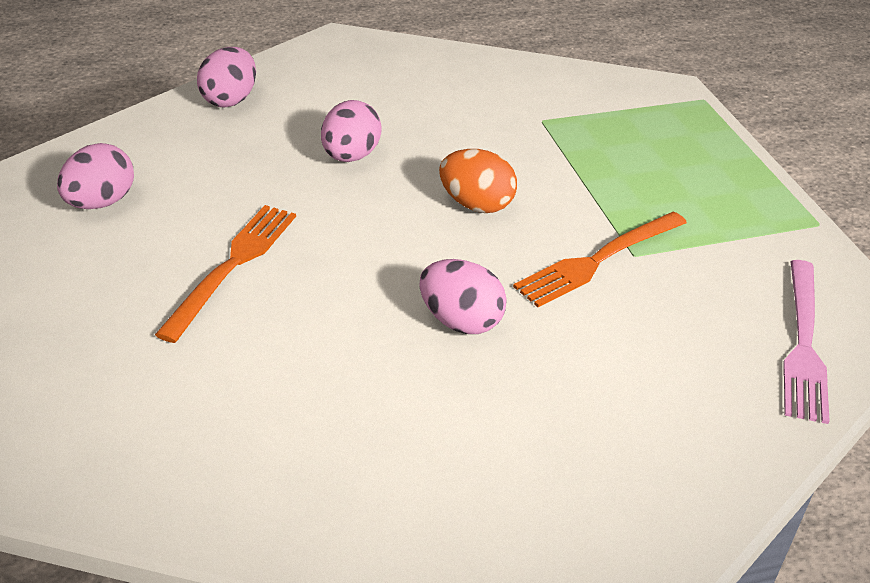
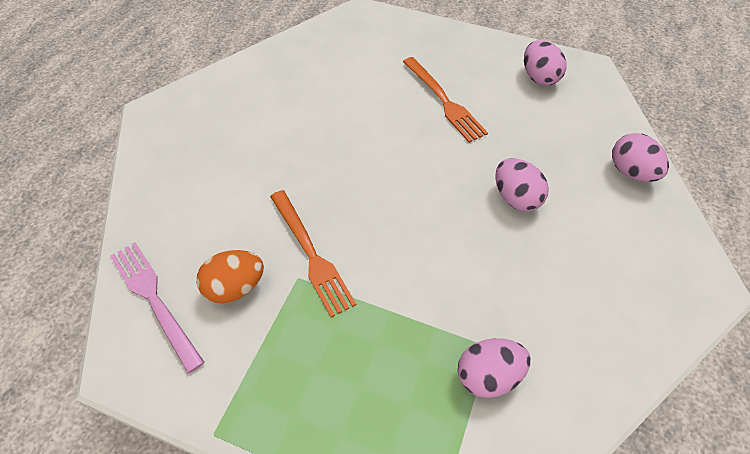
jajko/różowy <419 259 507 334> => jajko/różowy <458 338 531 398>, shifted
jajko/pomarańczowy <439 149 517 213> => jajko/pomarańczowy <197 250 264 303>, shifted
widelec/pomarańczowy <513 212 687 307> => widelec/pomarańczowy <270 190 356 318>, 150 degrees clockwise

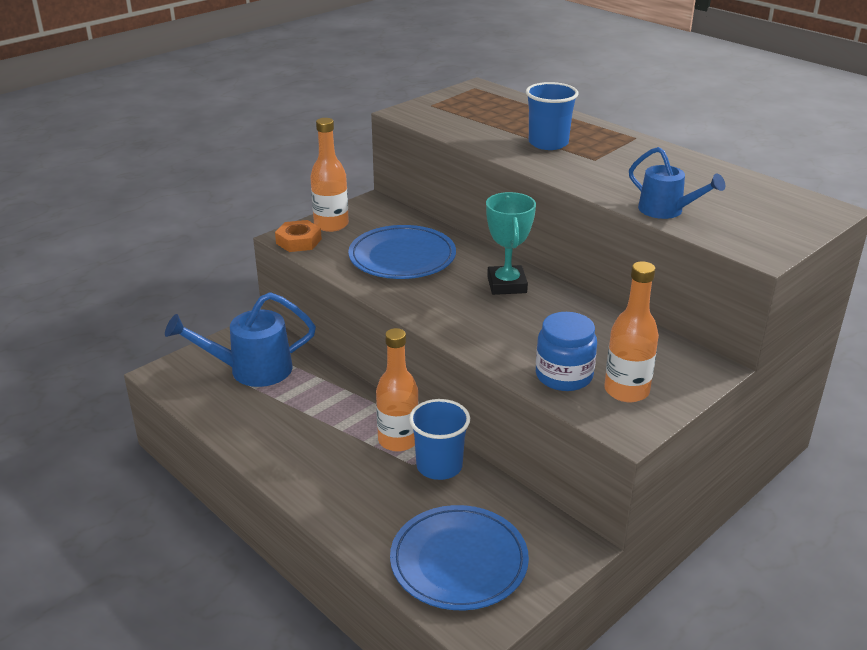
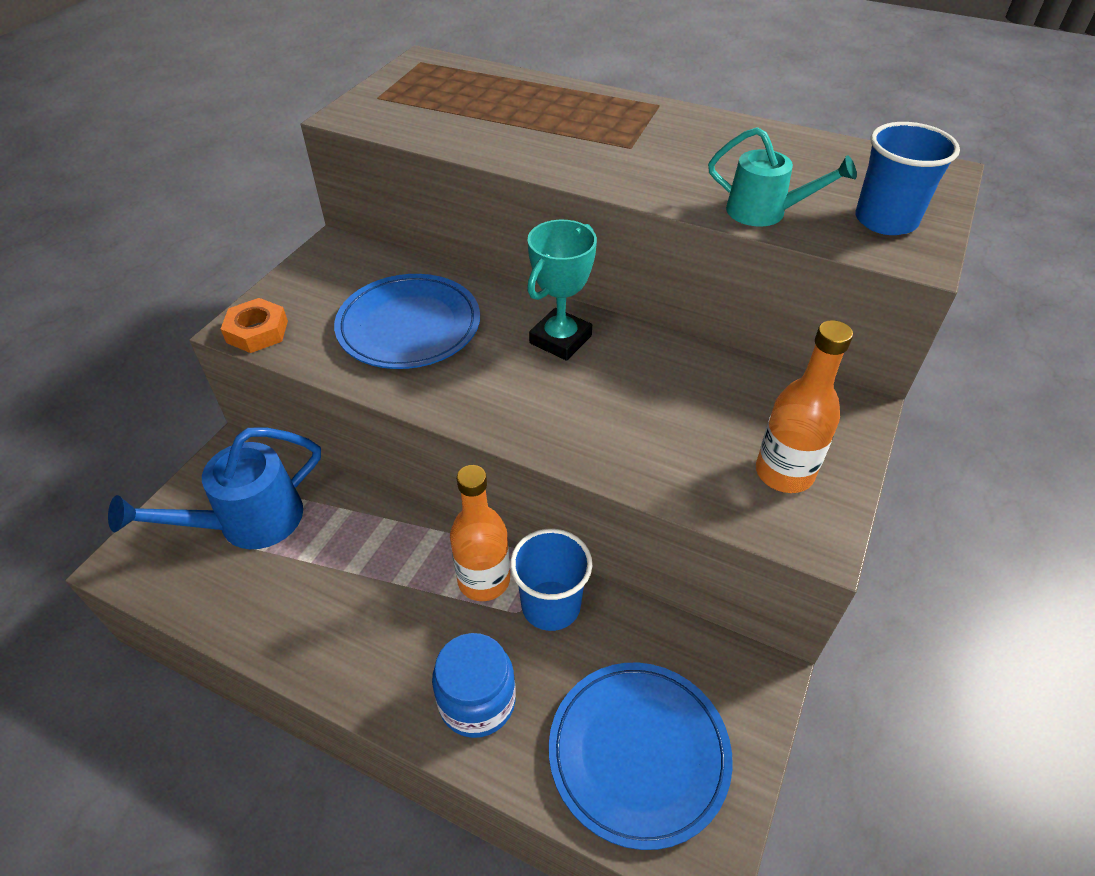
butelka/pomarańczowy <310 118 349 232> => nothing
szklanka/niebieski <526 82 578 150> => szklanka/niebieski <855 122 960 235>, shifted
słoik/niebieski <536 312 597 391> => słoik/niebieski <432 633 516 738>, shifted
konewka/niebieski <629 147 725 219> => konewka/turkusowy <708 127 857 227>
puchar/turkusowy <486 192 536 295> => puchar/turkusowy <527 220 597 361>, 60 degrees clockwise

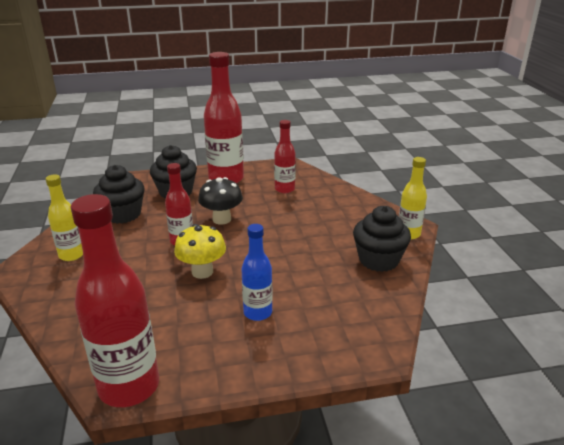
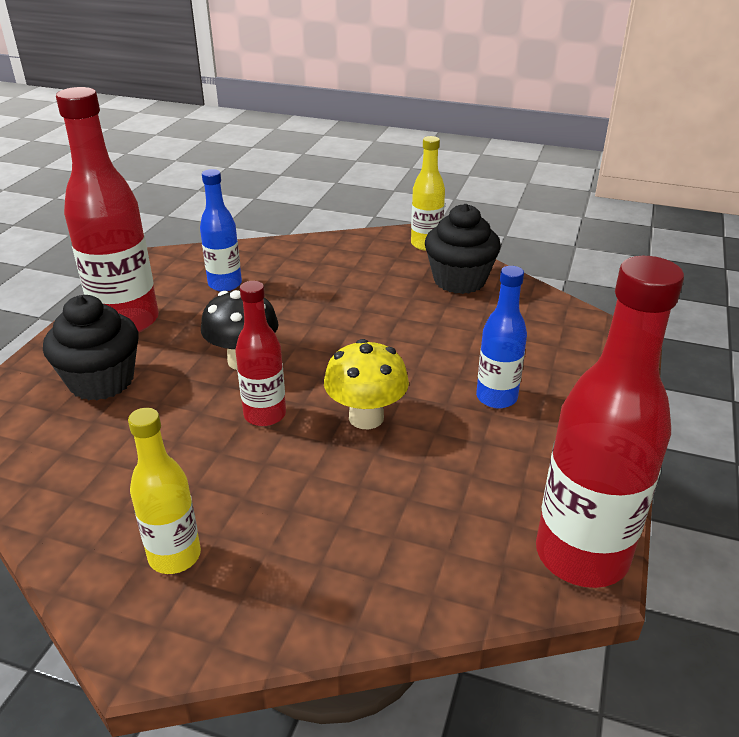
muffinka/czarny <93 165 145 224> => nothing
butelka/czerwony <274 120 296 193> => butelka/niebieski <200 169 242 292>

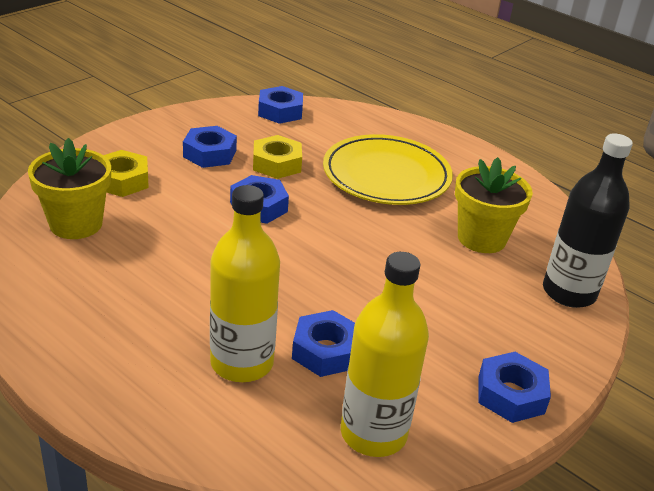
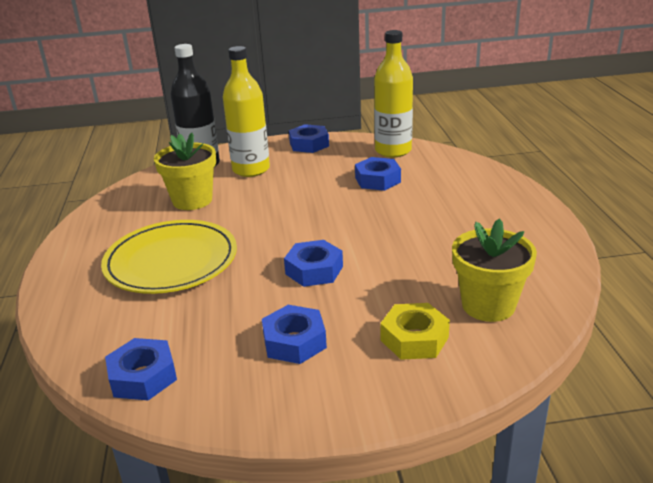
nakrętka/żółty <253 135 302 179> => nothing
butelka/żółty <210 185 280 382> => butelka/żółty <223 46 270 177>, shifted

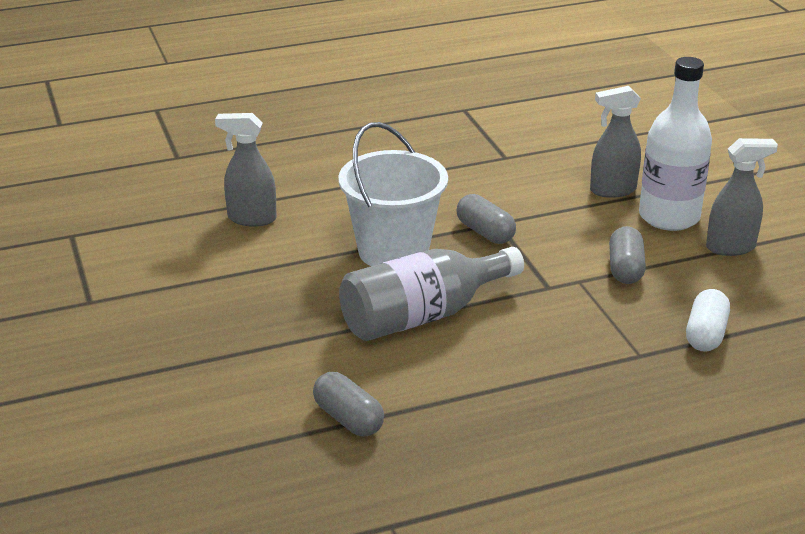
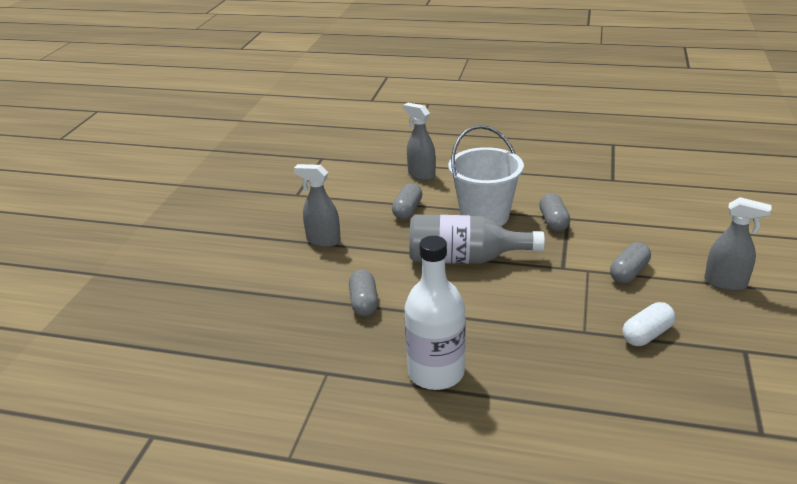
nothing => kapsułka/szary <392 183 422 220>
spryskiwacz/szary <590 86 641 198> => spryskiwacz/szary <294 164 341 247>, shifted
butelka/biały <639 57 712 231> => butelka/biały <404 236 465 390>, shifted

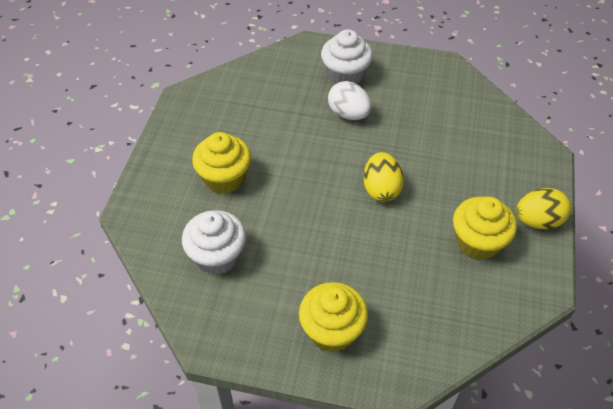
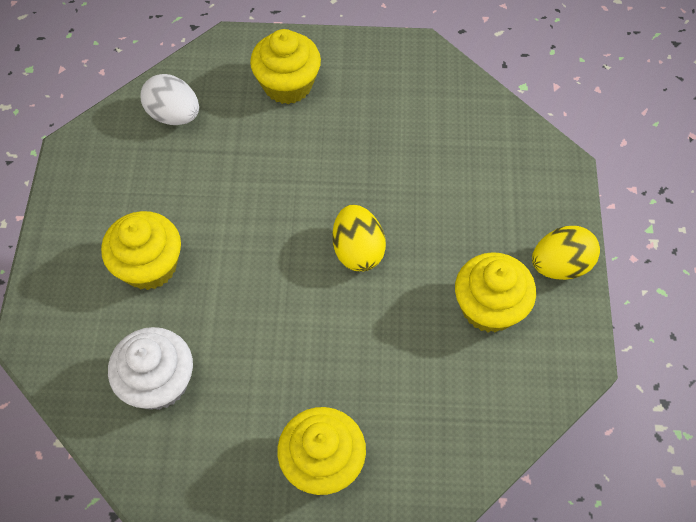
jajko/biały <328 81 372 120> => jajko/biały <140 74 199 125>, shifted
muffinka/biały <321 29 373 84> => muffinka/żółty <250 29 321 104>

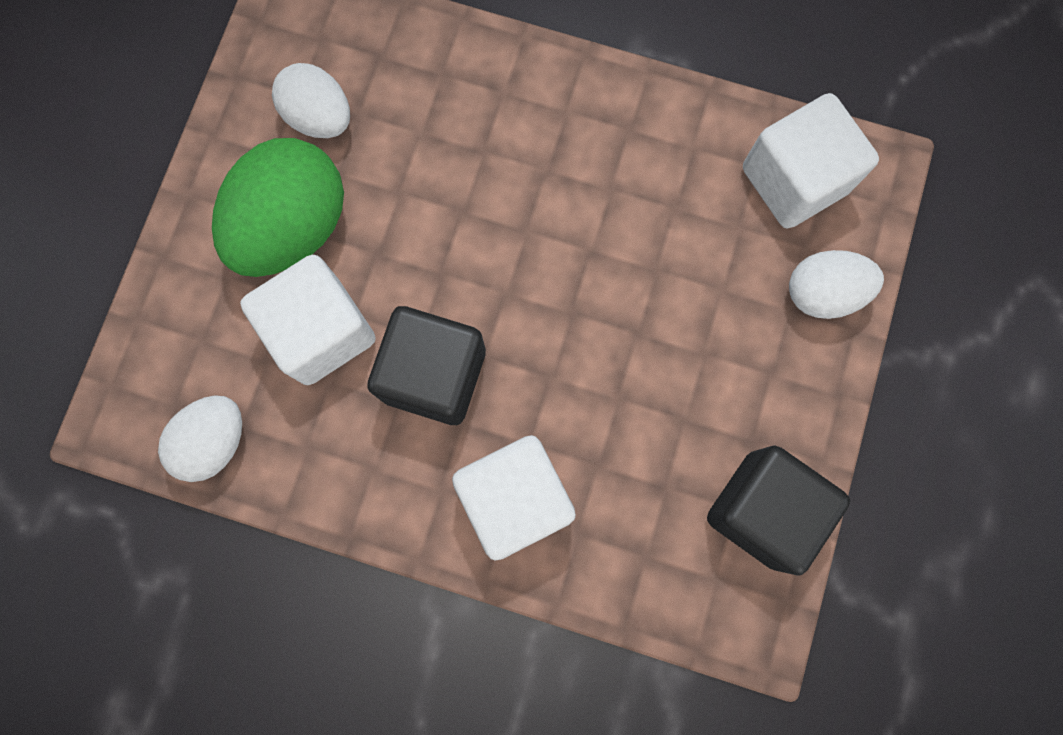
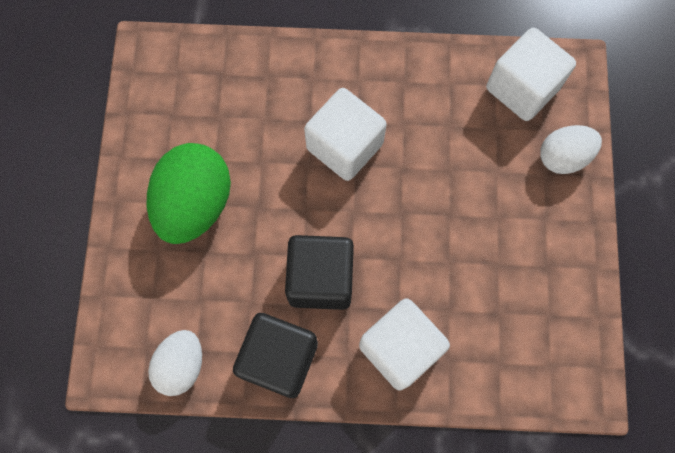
jajko/biały <272 63 350 138> => nothing
sześcian/biały <240 255 376 385> => sześcian/biały <304 88 386 181>, shifted
sześcian/czarny <707 446 850 576> => sześcian/czarny <233 313 318 398>, shifted

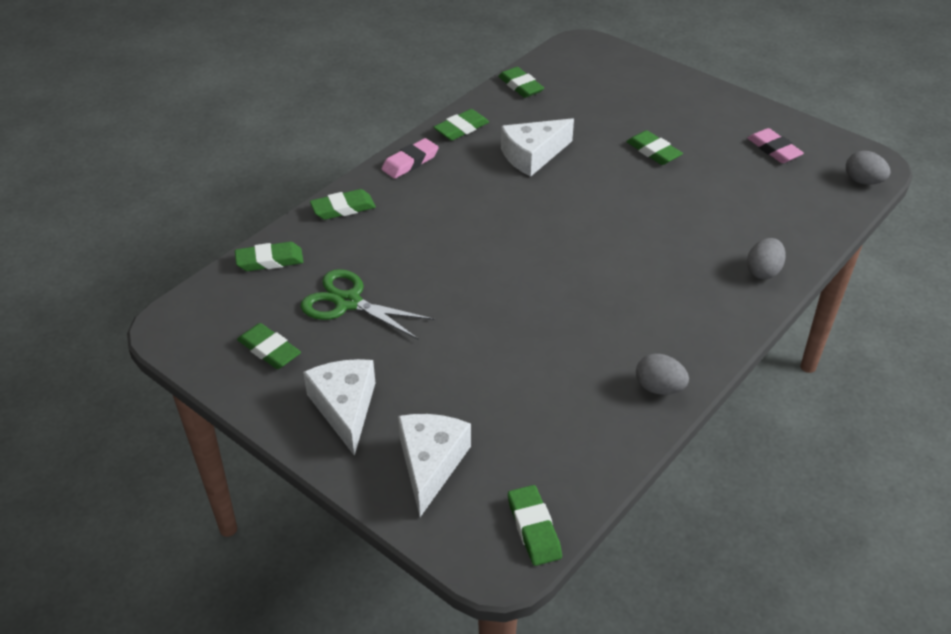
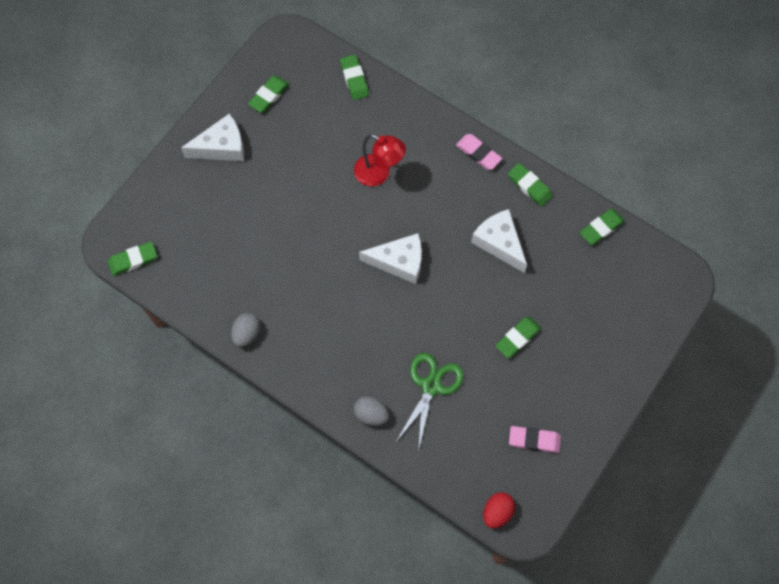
gumka do mazania/zielony <310 189 376 220> => nothing
nothing => lampka/czerwony <354 134 406 186>
nożyczki/zielony <301 269 434 339> => nożyczki/zielony <396 353 464 452>, shifted
ser/biały <398 414 471 517> => ser/biały <359 233 422 284>, shifted
jajko/szary <846 151 890 185> => jajko/czerwony <483 492 515 528>
gumka do mazania/różowy <747 128 804 163> => gumka do mazania/różowy <509 426 561 453>, 45 degrees clockwise

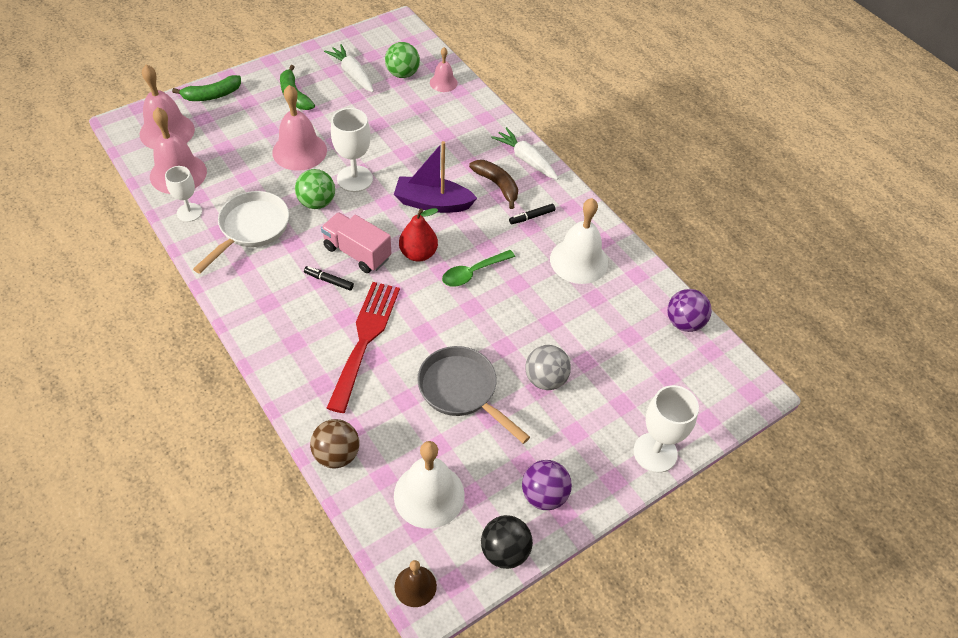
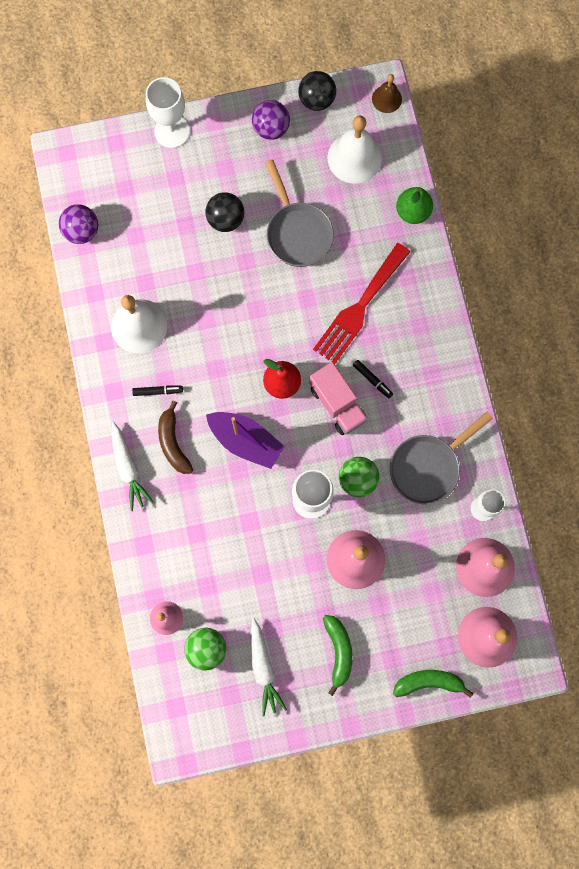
łyżka/zielony <442 250 515 287> => nothing
piłka/brązowy <310 419 360 468> => gruszka/zielony <396 187 433 224>
patelnia/biały <193 191 289 274> => patelnia/szary <390 412 493 505>
piłka/szary <525 345 571 390> => piłka/czarny <205 192 244 232>

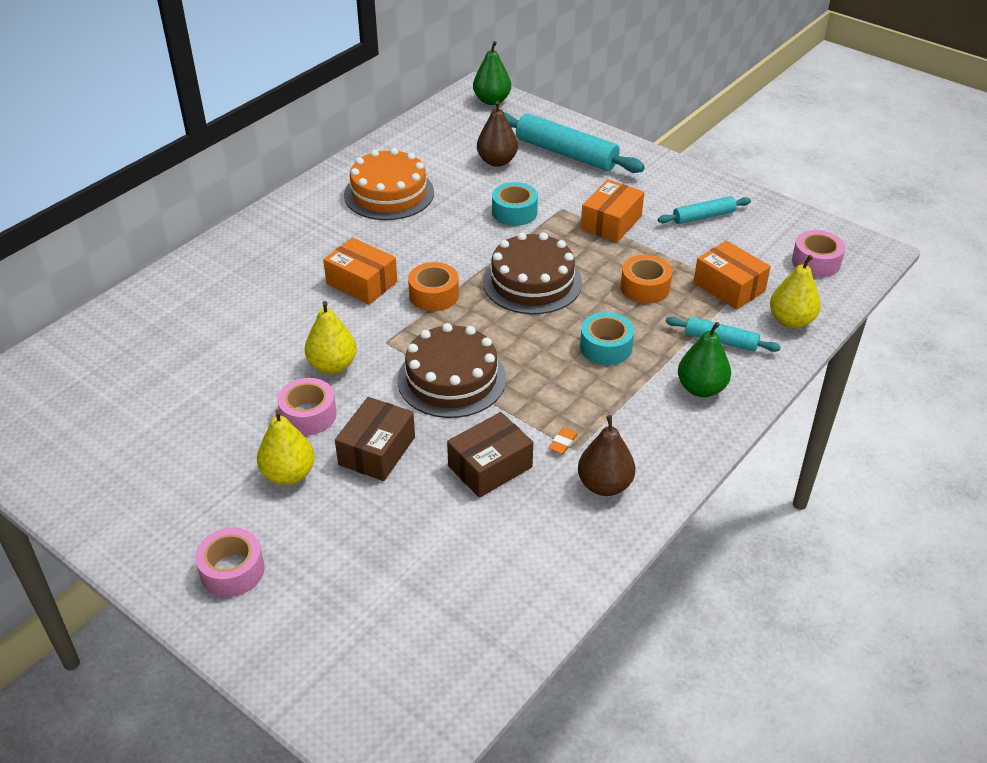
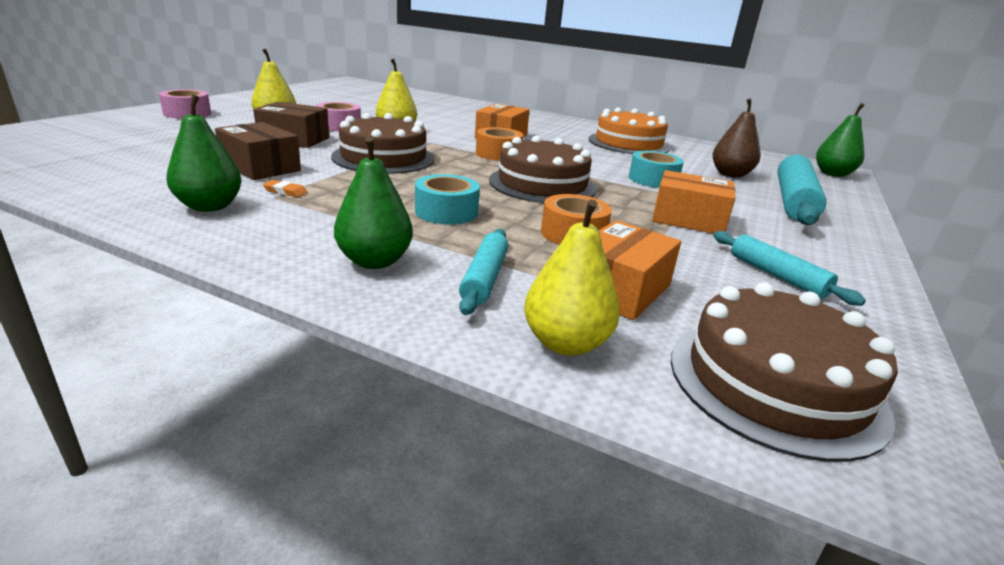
taśma klejąca/różowy <792 230 845 277> => tort/brązowy <671 282 898 462>
gruszka/brązowy <578 415 635 496> => gruszka/zielony <166 94 241 212>

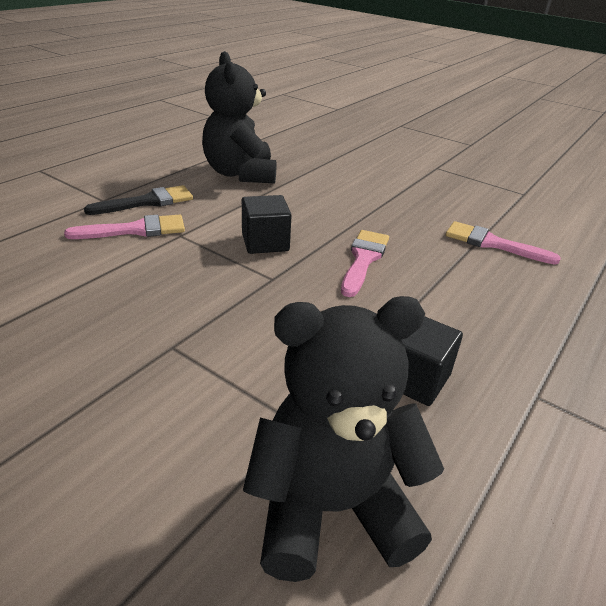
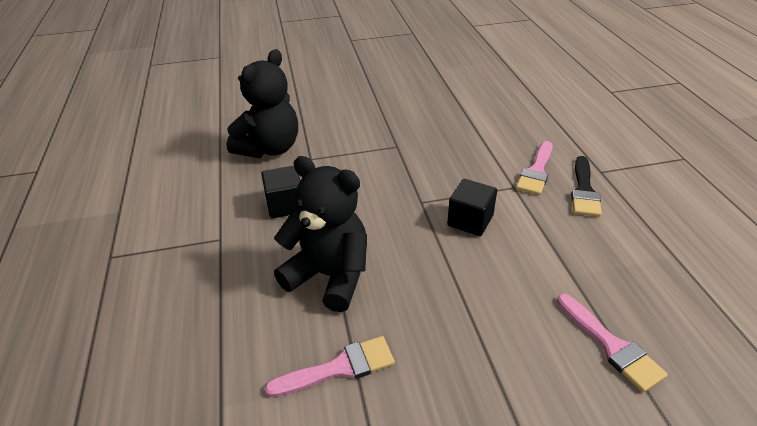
miś/czarny <202 51 277 183> => miś/czarny <274 156 367 312>, shifted
pędzel/różowy <341 230 389 297> => pędzel/różowy <557 293 668 392>, shifted

